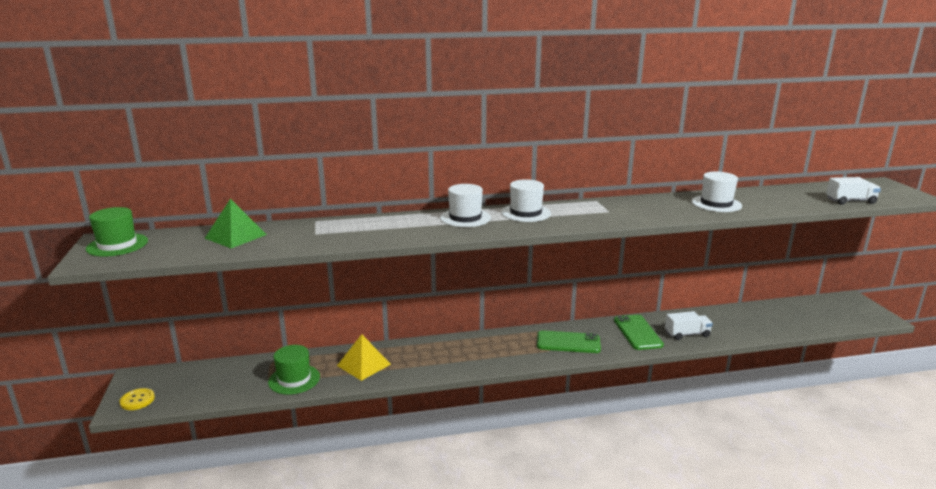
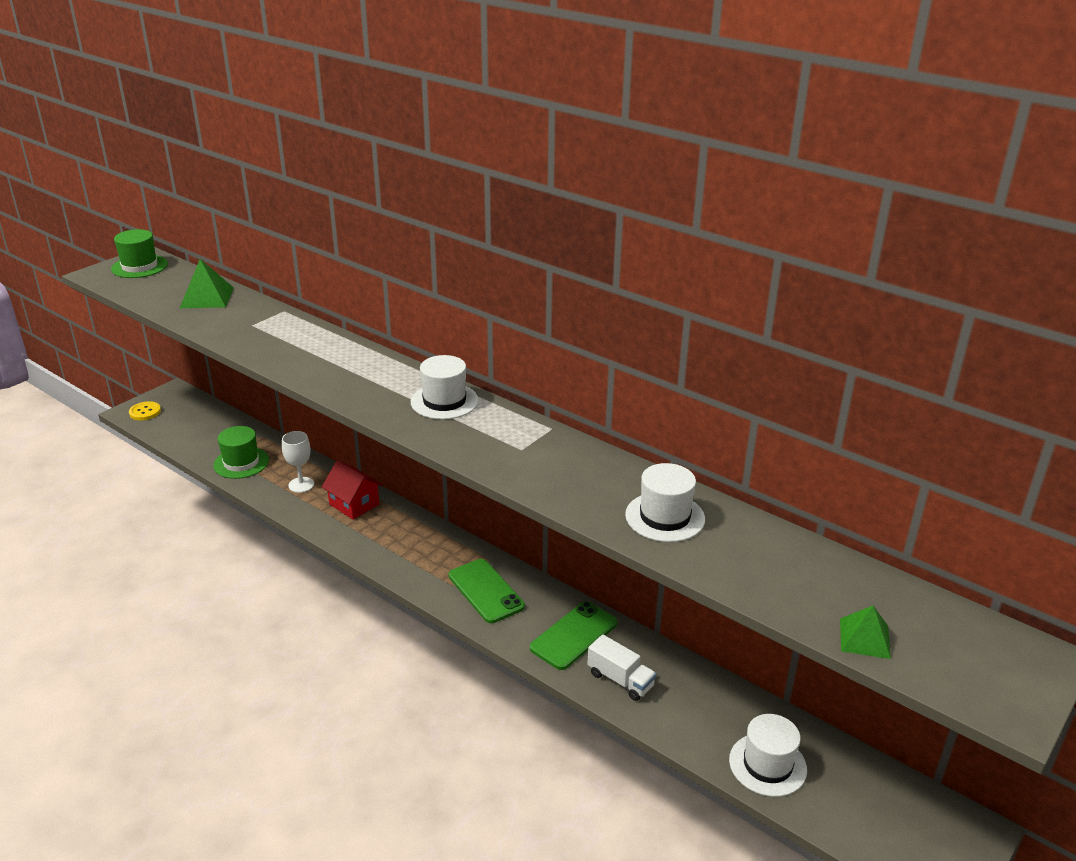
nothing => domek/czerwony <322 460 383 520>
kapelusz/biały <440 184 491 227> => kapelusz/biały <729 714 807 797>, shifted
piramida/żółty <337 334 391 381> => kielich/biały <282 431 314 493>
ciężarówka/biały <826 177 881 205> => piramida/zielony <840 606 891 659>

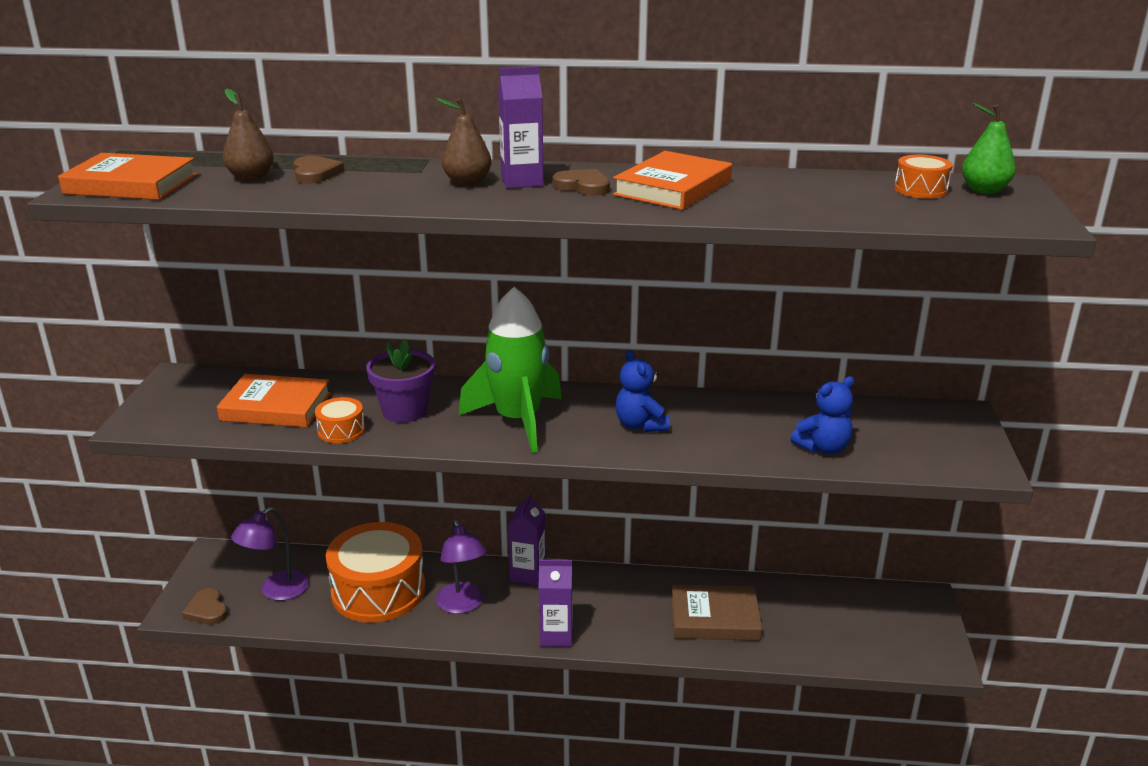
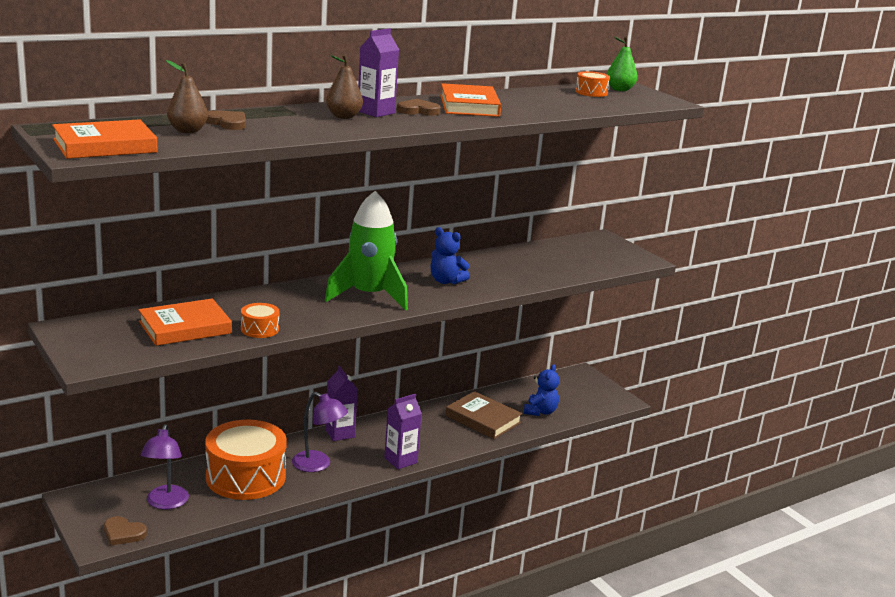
doniczka/fioletowy <366 339 435 423> => nothing
miś/niebieski <790 376 854 454> => miś/niebieski <524 364 559 416>, shifted
książka/brązowy <671 584 762 641> => książka/brązowy <445 391 522 439>, 75 degrees clockwise

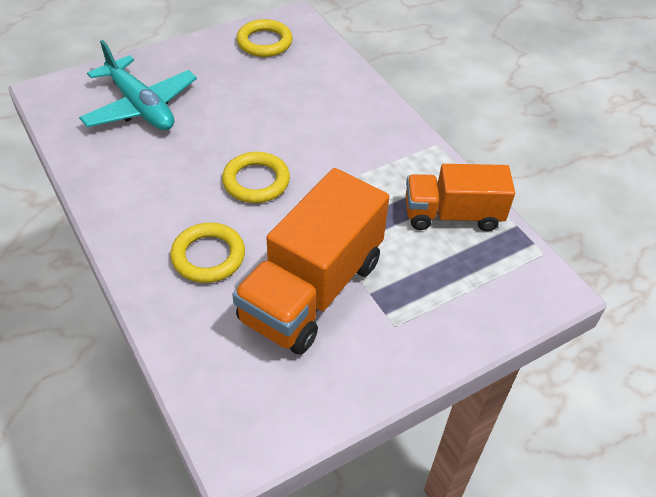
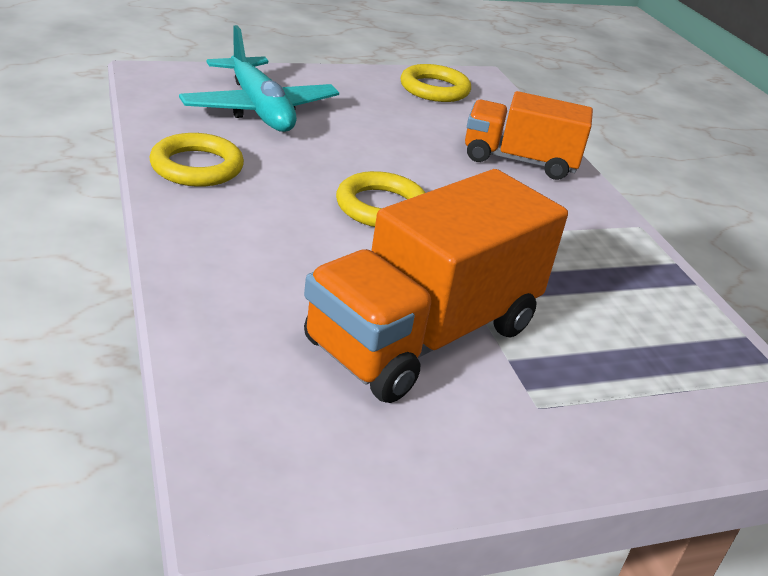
pierścień/żółty <170 222 245 283> => pierścień/żółty <149 133 244 187>, shifted
ciężarówka/pomarańczowy <406 164 515 231> => ciężarówka/pomarańczowy <465 91 593 180>, shifted

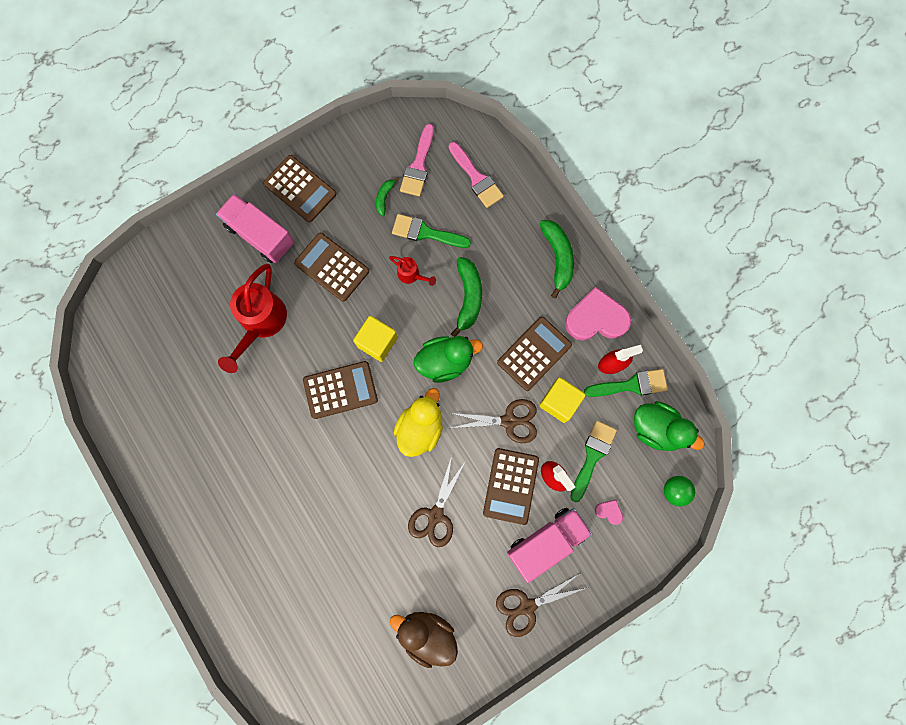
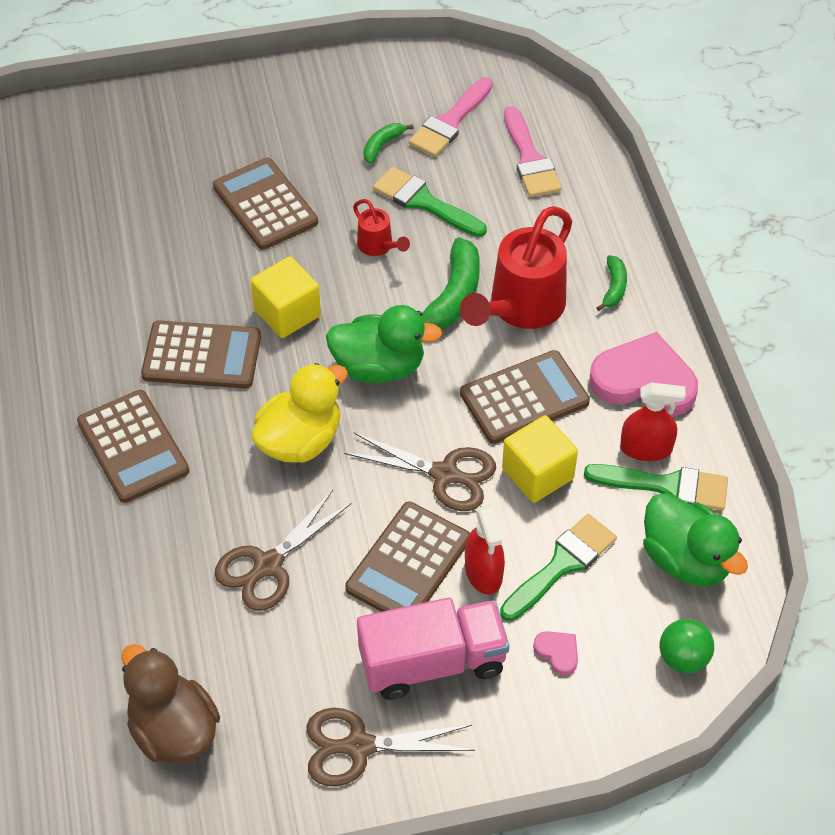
ciężarówka/różowy <216 194 294 264> => nothing
konewka/czerwony <218 264 287 373> => konewka/czerwony <460 206 572 329>, shifted
kalkulator/brązowy <263 155 336 222> => kalkulator/brązowy <77 390 190 503>, shifted
banan/zielony <540 220 574 299> => banan/zielony <597 255 627 311>, x0.54

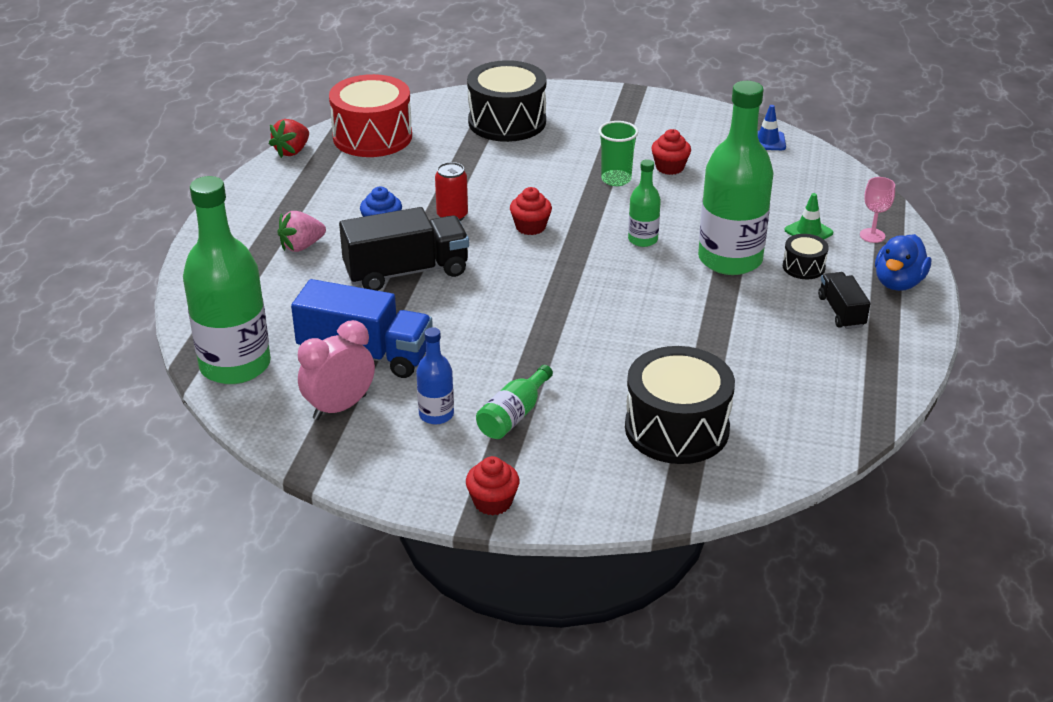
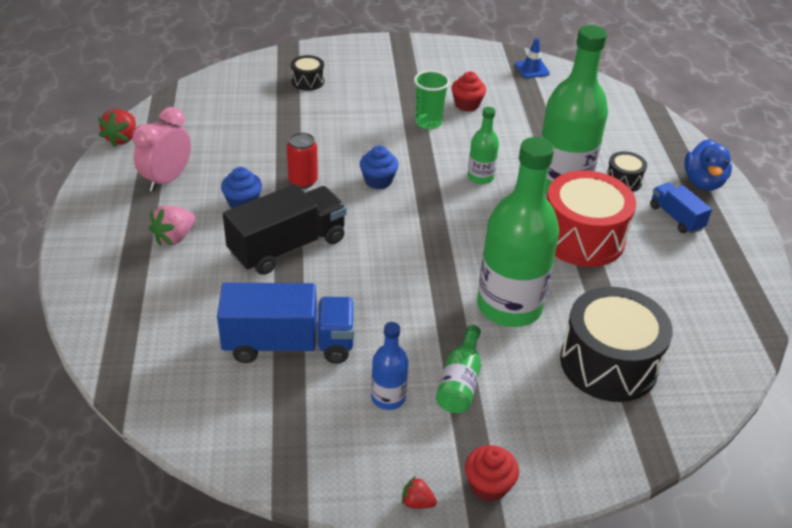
pachołek/zielony <784 193 833 239> => nothing
kielich/różowy <860 177 895 243> => nothing
nothing => truskawka/czerwony <402 476 437 508>
butelka/zielony <183 176 271 384> => butelka/zielony <477 137 559 327>, shifted
budzik/różowy <298 320 375 420> => budzik/różowy <132 107 191 192>, shifted
bęben/czerwony <329 74 412 157> => bęben/czerwony <547 170 636 267>, shifted
muffinka/czerwony <510 187 552 235> => muffinka/niebieski <360 145 399 189>
ciężarówka/czarny <818 272 870 329> => ciężarówka/niebieski <650 183 712 234>
bęben/czarny <467 60 547 142> => bęben/czarny <291 55 324 91>, x0.47

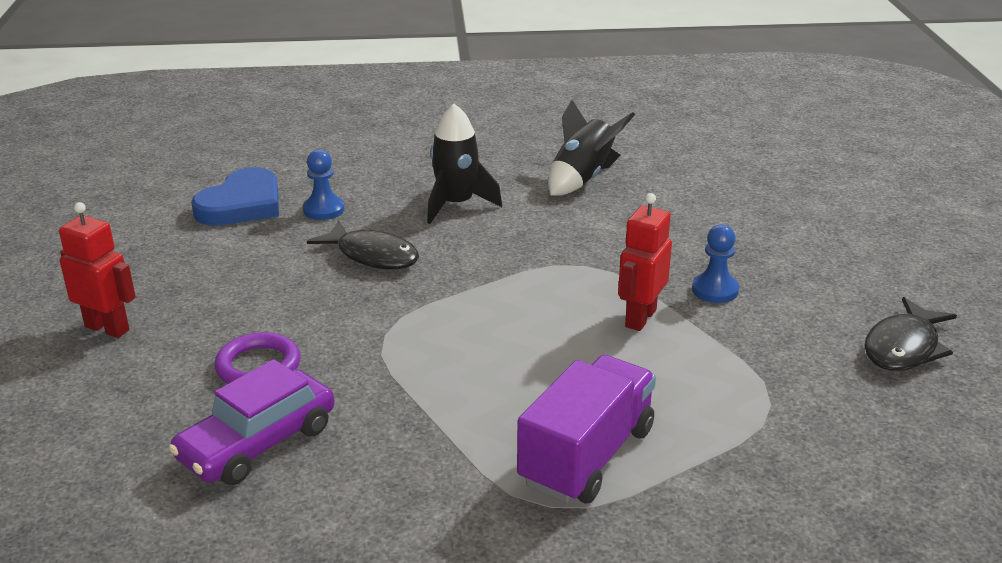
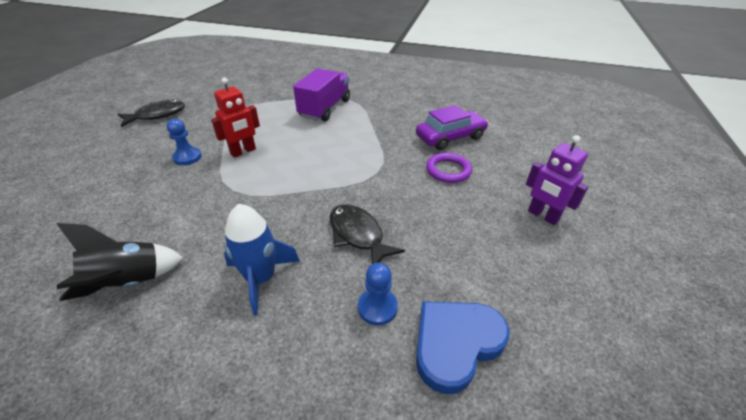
robot/czerwony <59 202 136 338> => robot/fioletowy <526 135 589 225>
rakieta/czarny <427 104 502 224> => rakieta/niebieski <224 204 300 316>
ciężarówka/fioletowy <517 355 656 503> => ciężarówka/fioletowy <293 68 350 121>, 150 degrees clockwise

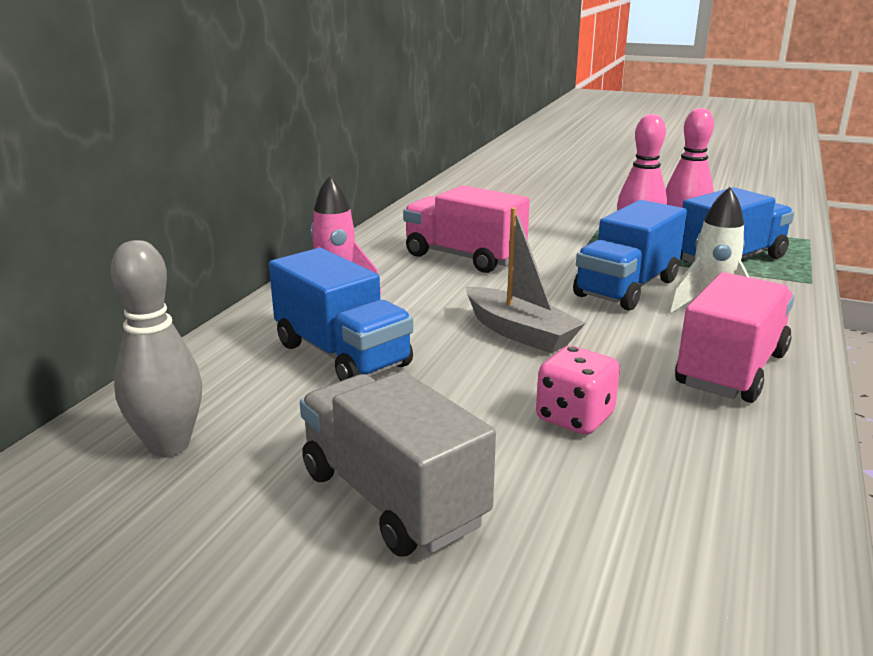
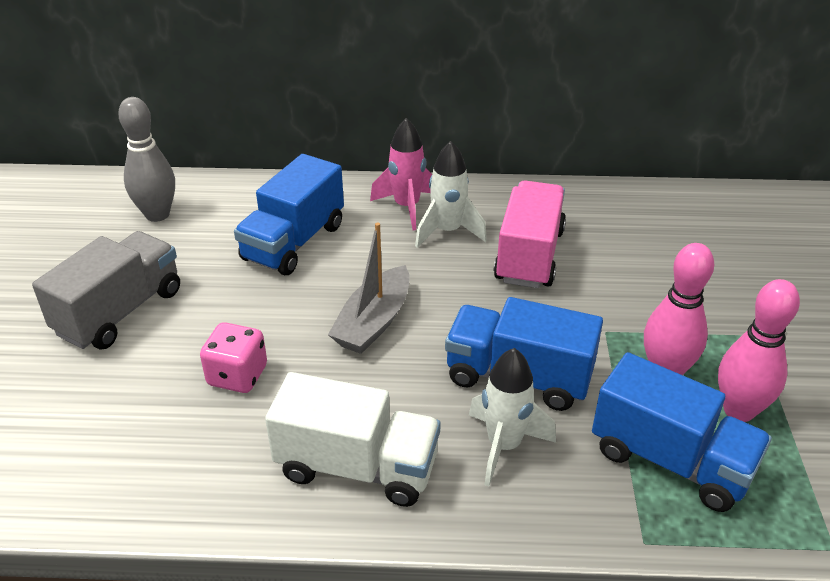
nothing => rakieta/biały <415 141 487 248>
ciężarówka/różowy <675 272 794 403> => ciężarówka/biały <265 372 441 507>

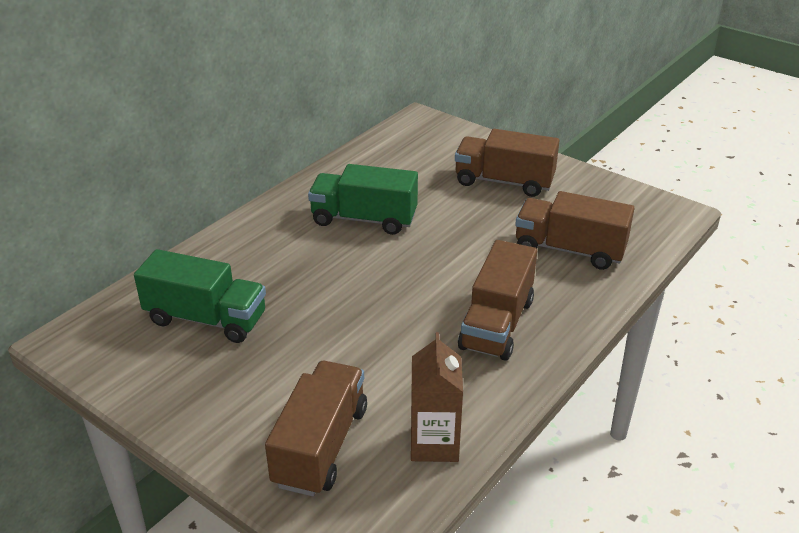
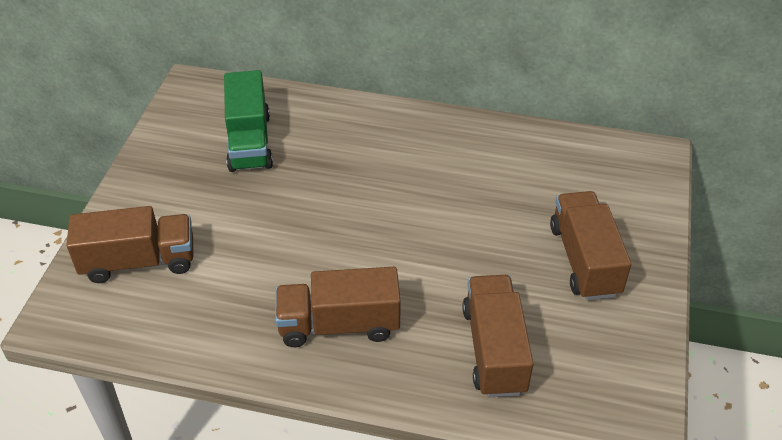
ciężarówka/zielony <308 164 418 235> => nothing
karton mleka/brązowy <411 332 463 462> => nothing

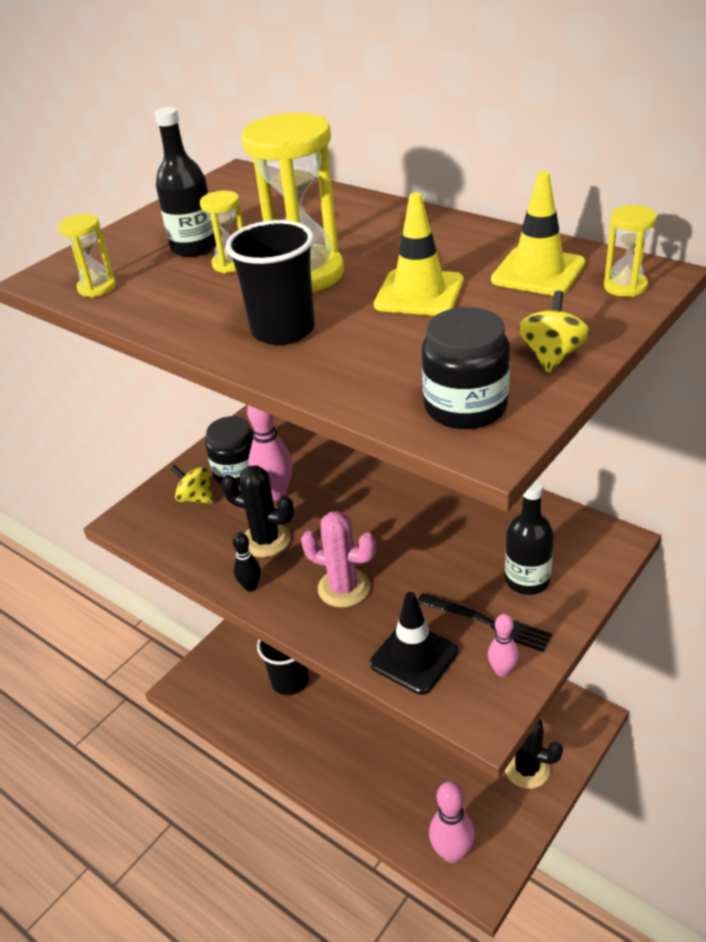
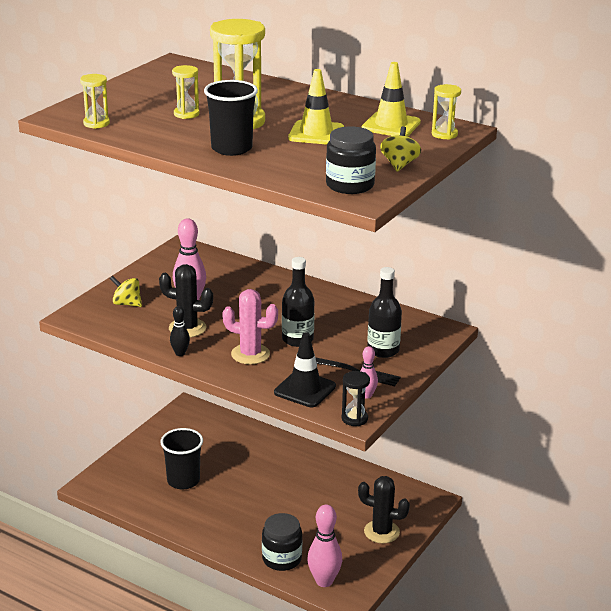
nothing => klepsydra/czarny <342 371 370 426>
butelka/czarny <155 107 216 257> => butelka/czarny <282 257 314 347>, shifted
słoik/czarny <205 416 254 486> => słoik/czarny <262 513 302 571>, shifted

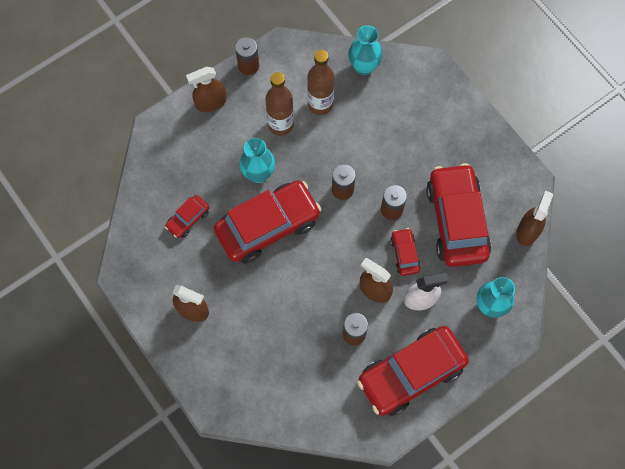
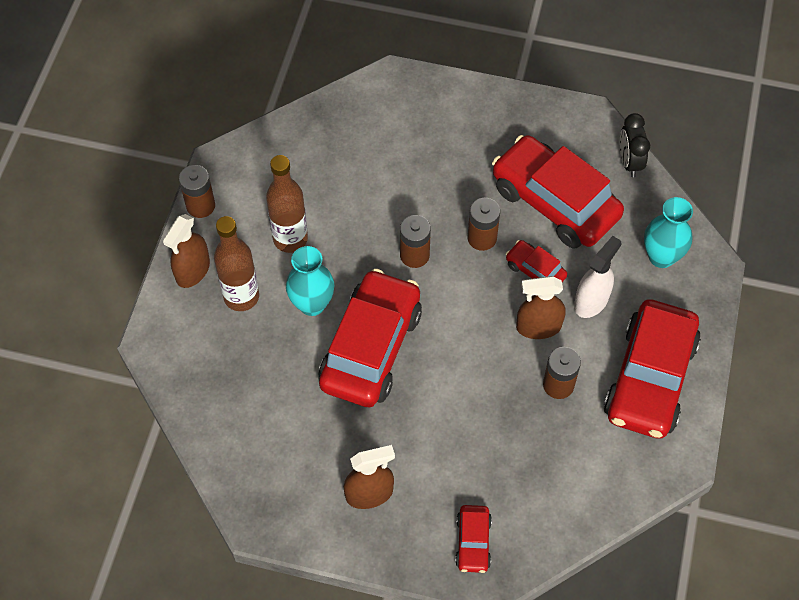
wazon/turkusowy <348 25 383 75> => nothing
samochód/czerwony <165 195 209 238> => samochód/czerwony <455 505 492 573>, shifted
butelka/brązowy <307 50 334 115> => butelka/brązowy <214 216 259 311>, shifted
spryskiwacz/brązowy <516 191 553 246> => budzik/czarny <620 113 650 177>

